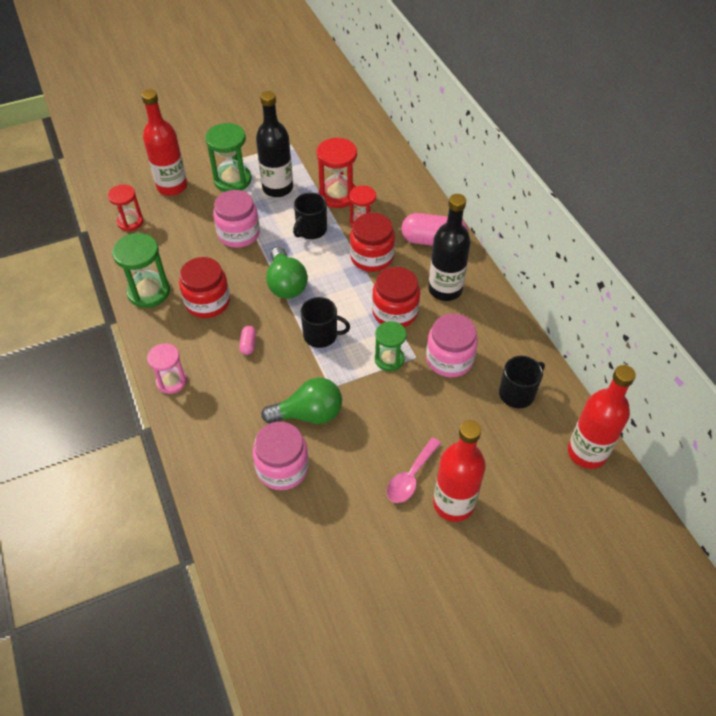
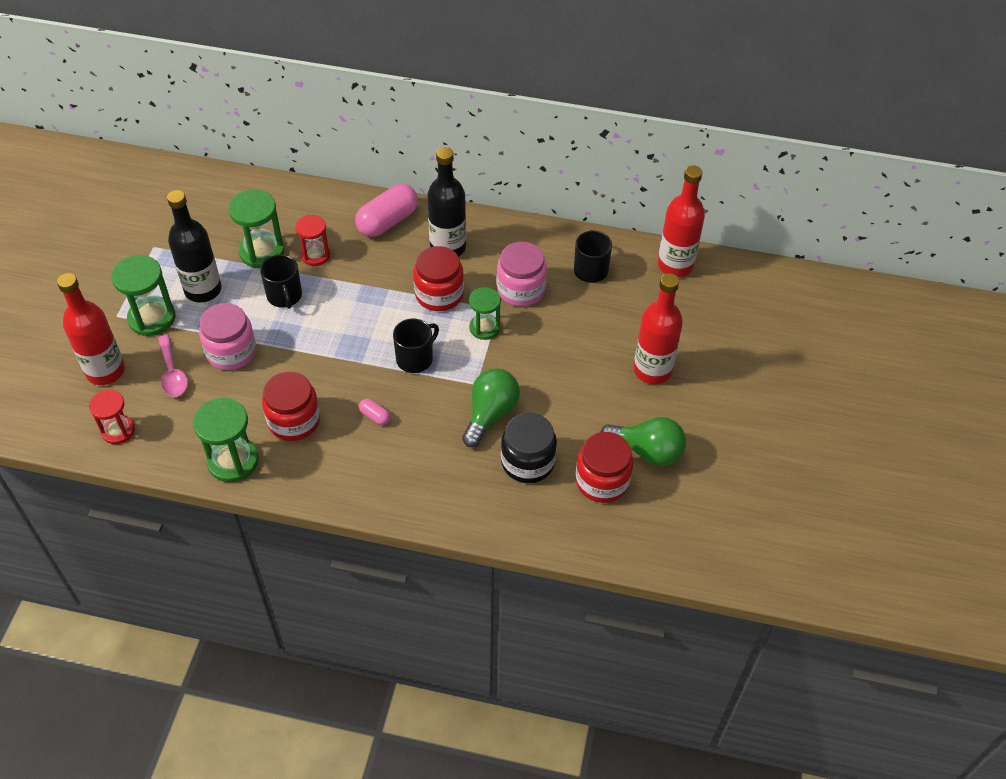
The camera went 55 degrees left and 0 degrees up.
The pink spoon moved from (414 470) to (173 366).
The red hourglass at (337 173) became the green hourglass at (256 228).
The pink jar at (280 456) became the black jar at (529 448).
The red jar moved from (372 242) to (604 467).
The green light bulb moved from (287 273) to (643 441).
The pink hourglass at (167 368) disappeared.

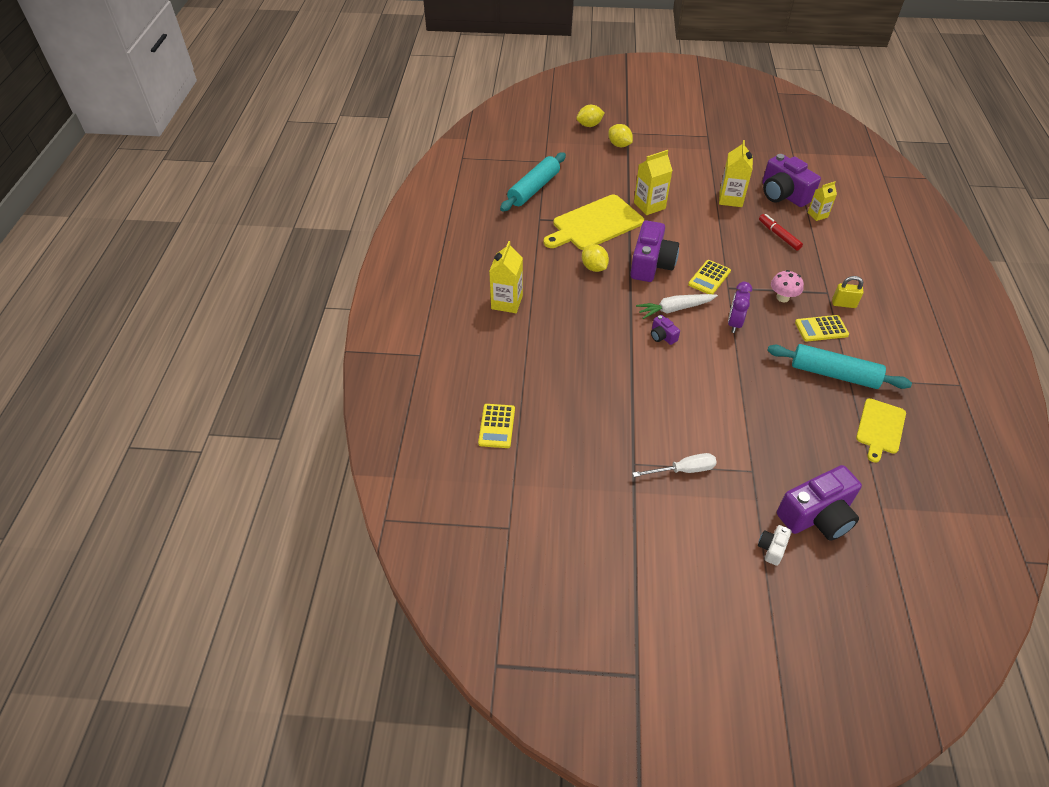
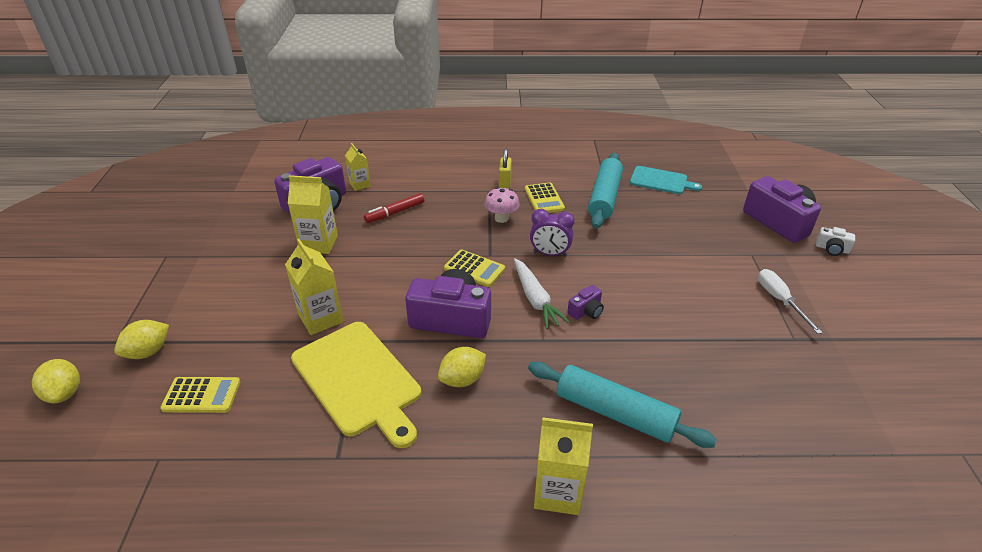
The camera went 95 degrees left and 10 degrees down.
The yellow calculator moved from (496 426) to (200 395).
The turquoise rolling pin moved from (533 181) to (622 405).
The yellow cutting board at (881 430) became the turquoise cutting board at (666 180).

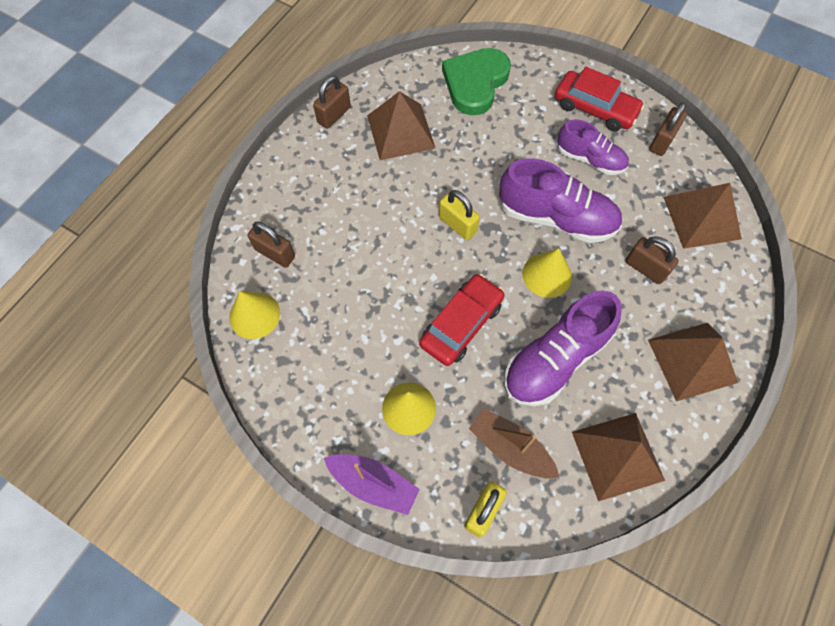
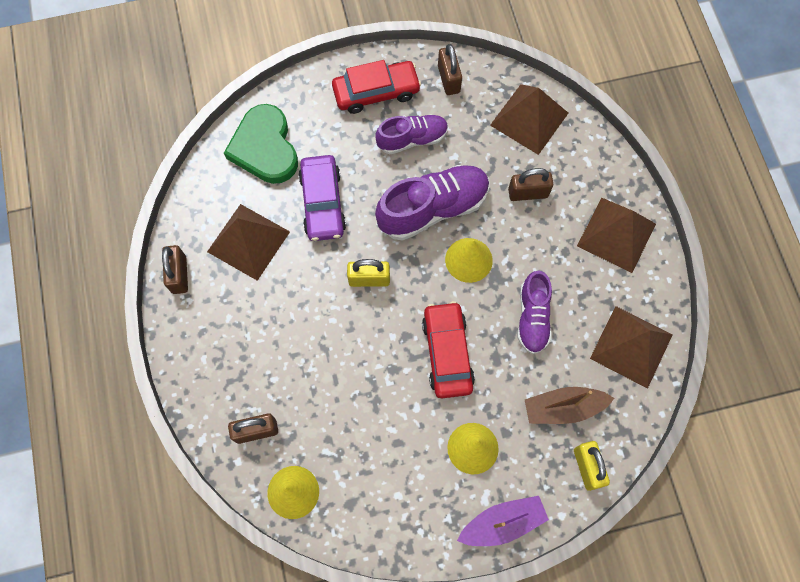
The camera went 45 degrees left and 5 degrees up.
The purple car at (322 198) appeared.
The purple shoe at (563 348) changed to 0.63 times the size.

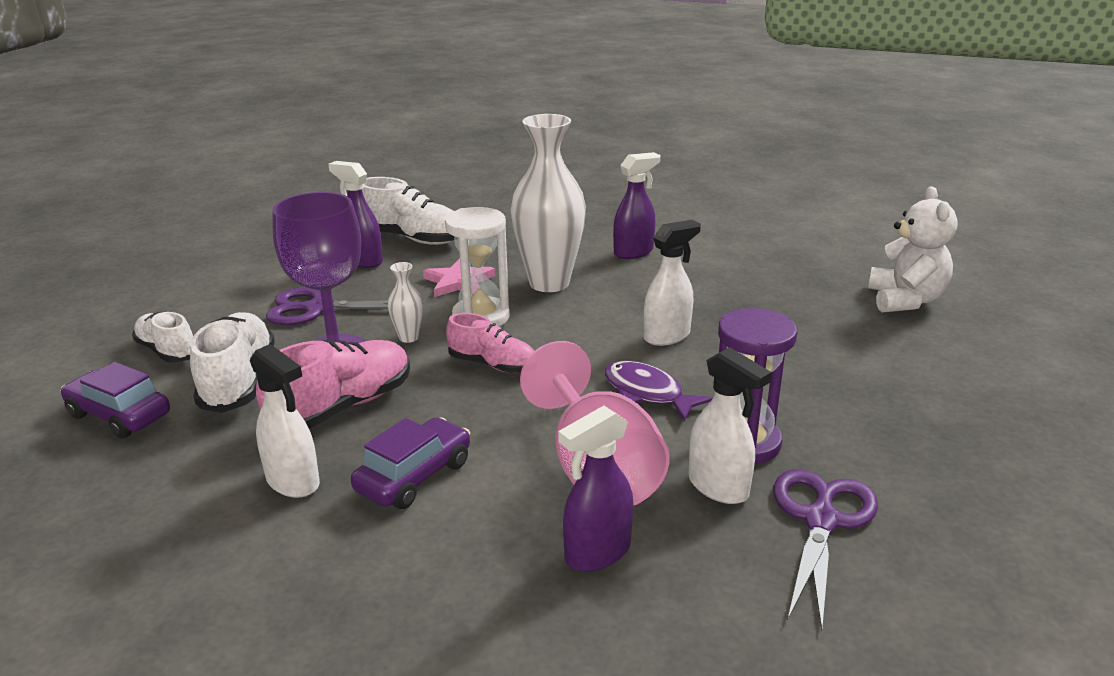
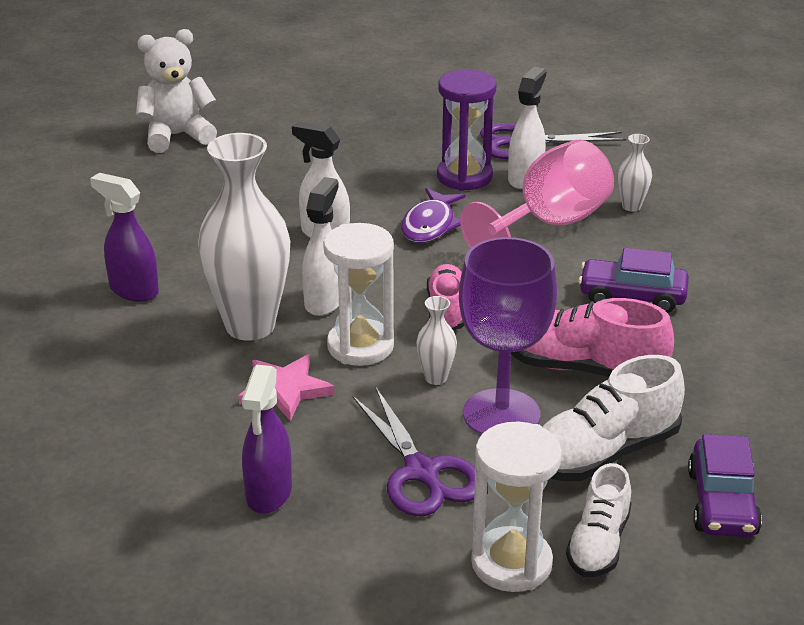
The camera went 115 degrees left and 5 degrees up.
The white spray bottle moved from (285 421) to (320 246).
The white hourglass at (517 507) appeared.
The purple spray bottle at (596 489) was replaced by the white vase at (635 173).
The white shoe at (408 211) disappeared.

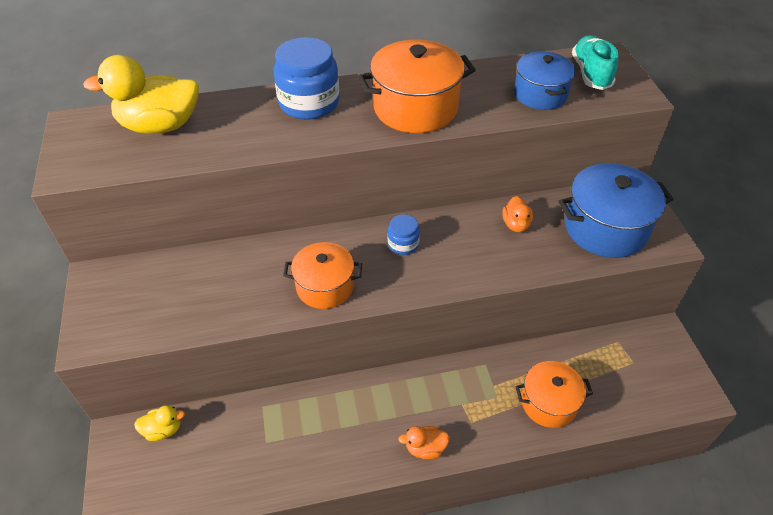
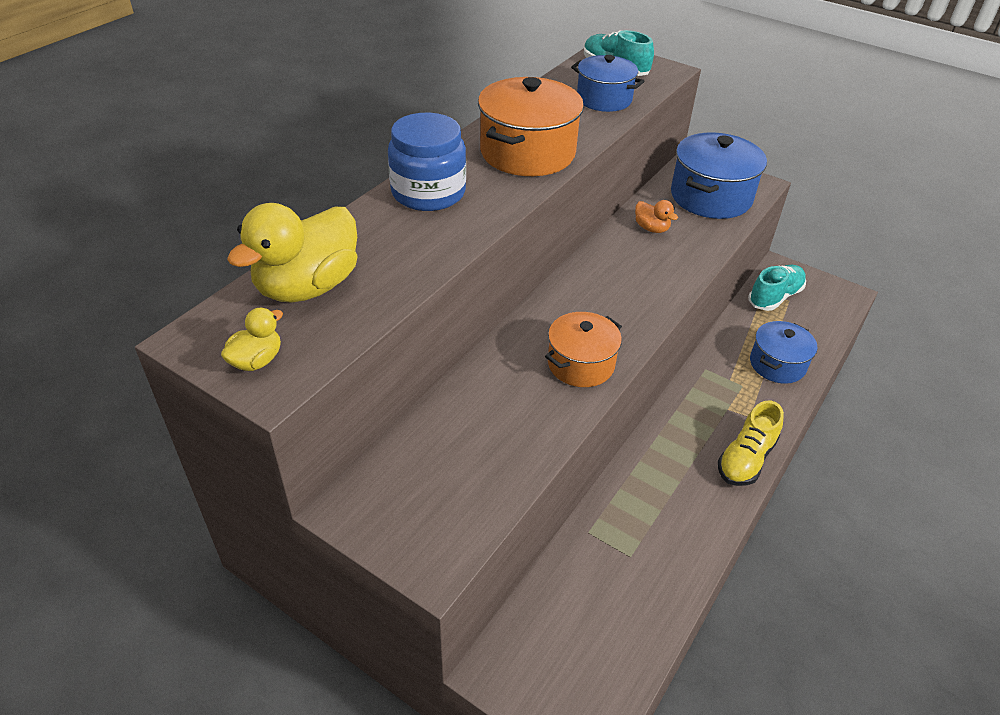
The camera went 45 degrees left and 5 degrees down.
The yellow duck moved from (159 423) to (252 339).
The orange duck at (424 442) was replaced by the yellow shoe at (751 443).
The turquoise shoe at (777 288) appeared.
The orange pot at (554 394) became the blue pot at (783 352).
The blue jar at (404 234) disappeared.

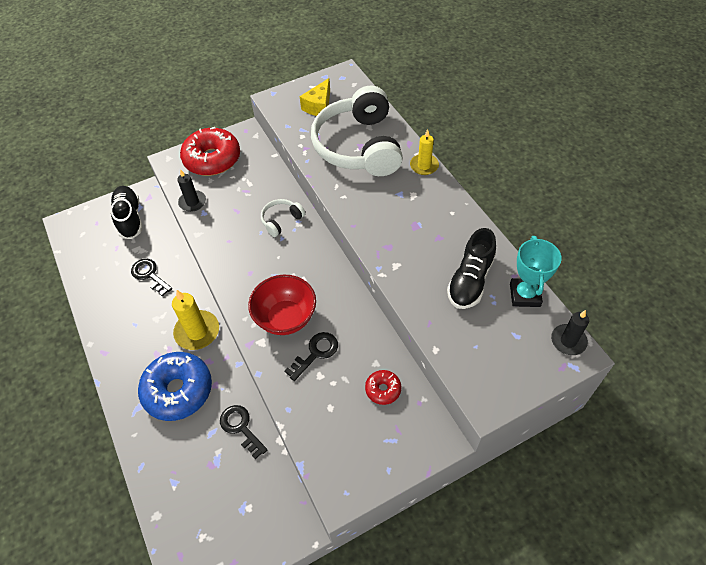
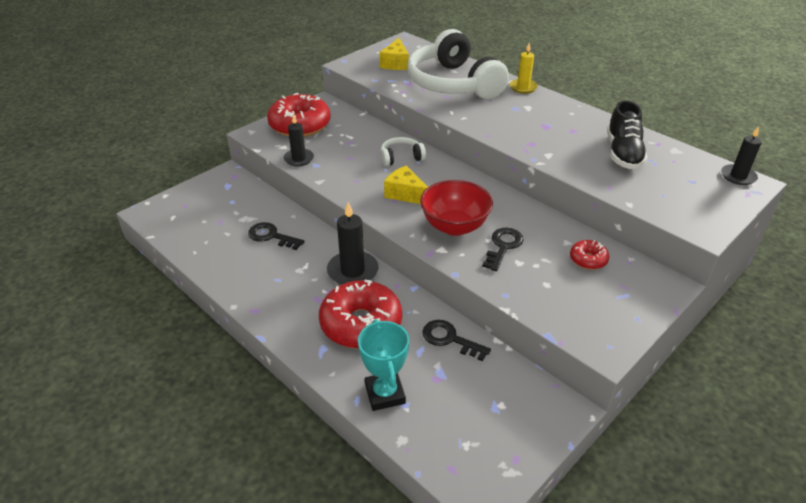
The camera went 20 degrees left and 15 degrees down.
The blue donut at (175 386) became the red donut at (360 314).
The yellow candle at (195 320) became the black candle at (353 243).
The turquoise trophy moved from (536 271) to (383 365).
The white headphones at (283 218) turned 45 degrees clockwise.
The yellow cheese at (406 185) appeared.
The black shoe at (126 212) disappeared.

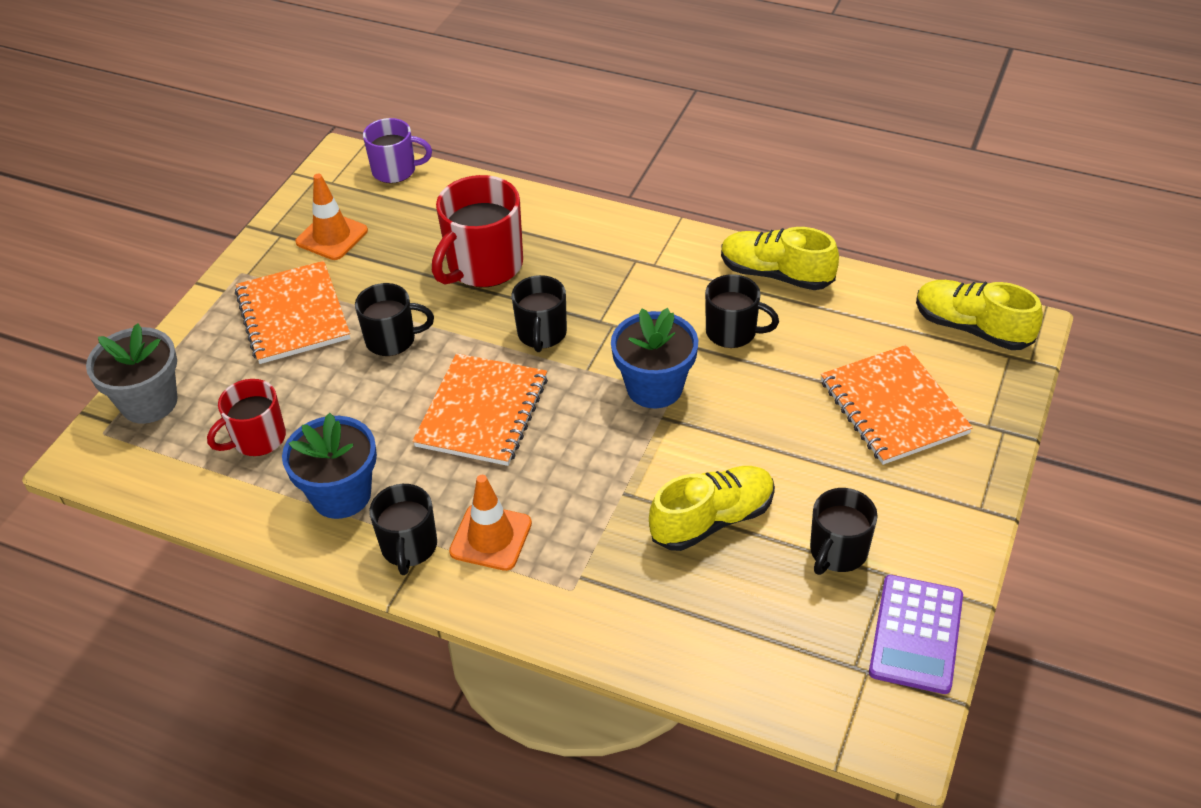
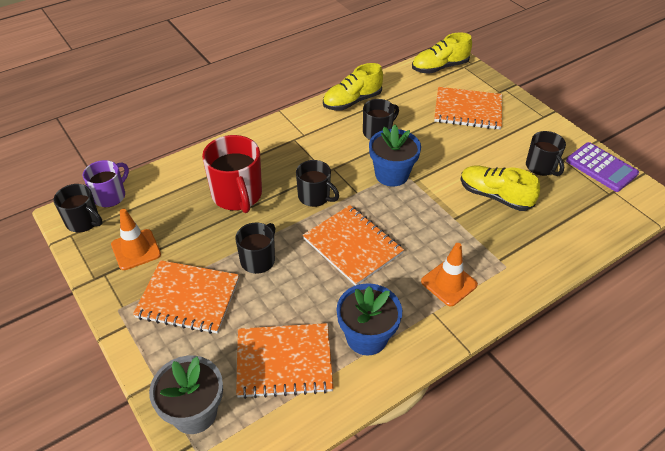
The camera went 60 degrees left and 0 degrees up.
The black mug moved from (403 529) to (78 208).
The red mug at (246 417) was replaced by the orange notebook at (284 361).
The yellow shoe at (712 508) turned 60 degrees counterclockwise.

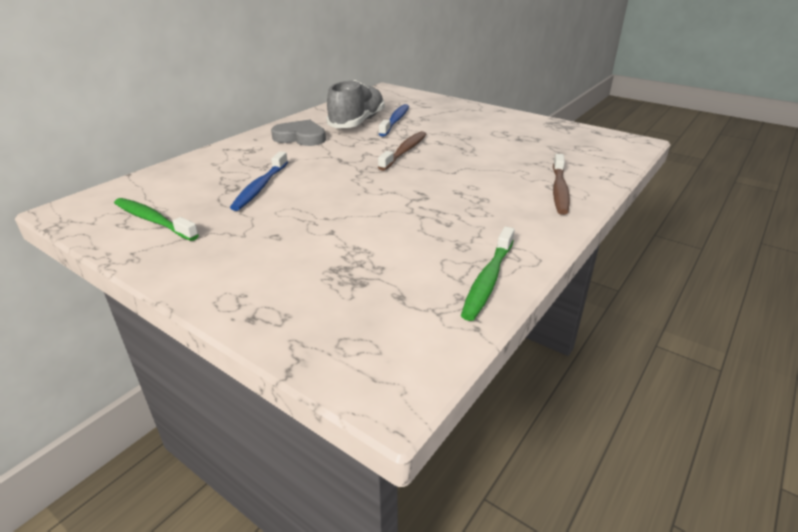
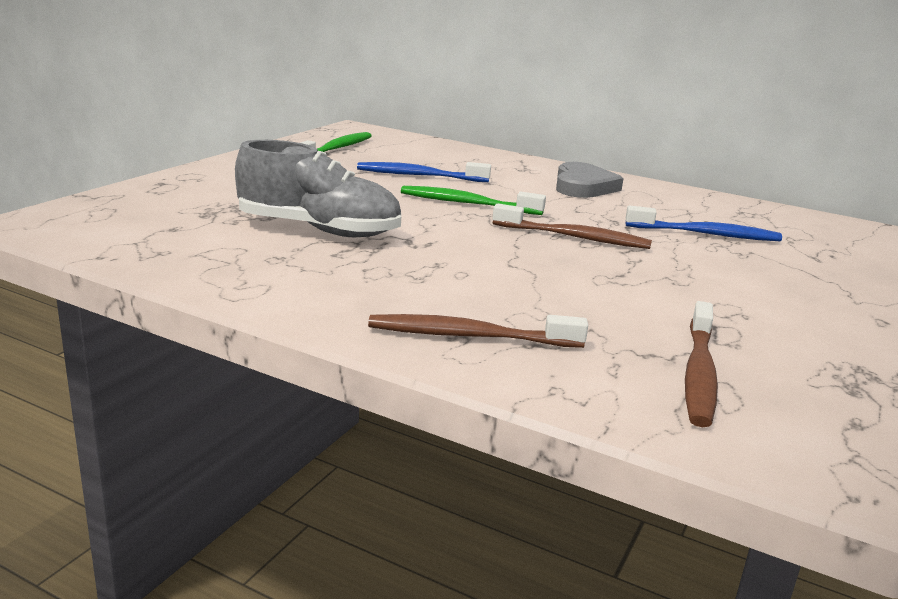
The camera went 80 degrees right and 10 degrees down.
The grey shoe moved from (355 104) to (318 188).
The green toothbrush moved from (488 273) to (473 200).
The brown toothbrush at (701 364) appeared.

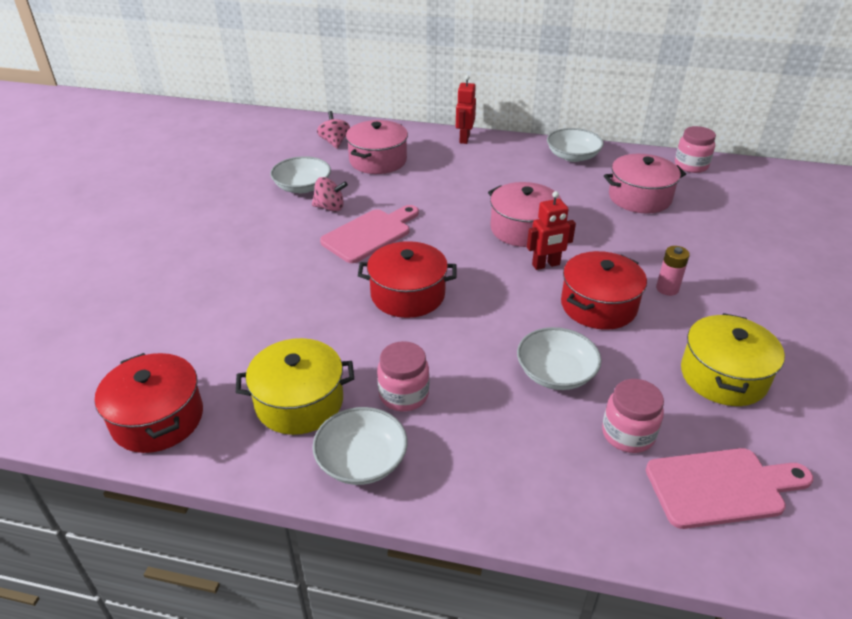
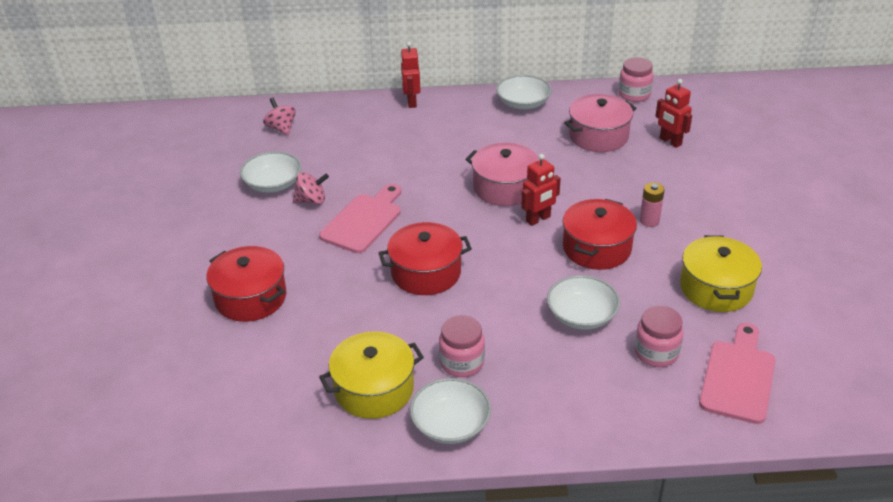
The camera went 15 degrees left and 0 degrees up.
The red pot moved from (149 403) to (246 284).
The red robot at (673 113) appeared.
The pink cutting board at (729 488) turned 45 degrees counterclockwise.
The pink pot at (377 147) disappeared.

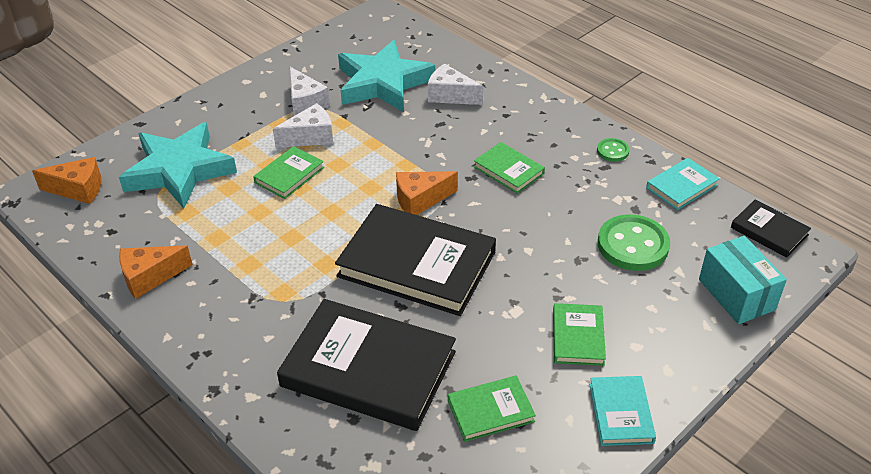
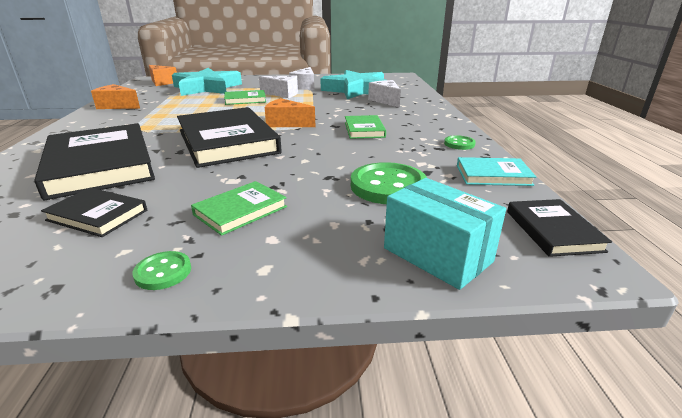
The camera went 40 degrees right and 15 degrees down.
The green book at (492 409) became the black book at (94 212).
The turquoise book at (622 411) was replaced by the green button at (162 270).
The turquoise box at (743 280) turned 60 degrees counterclockwise.

